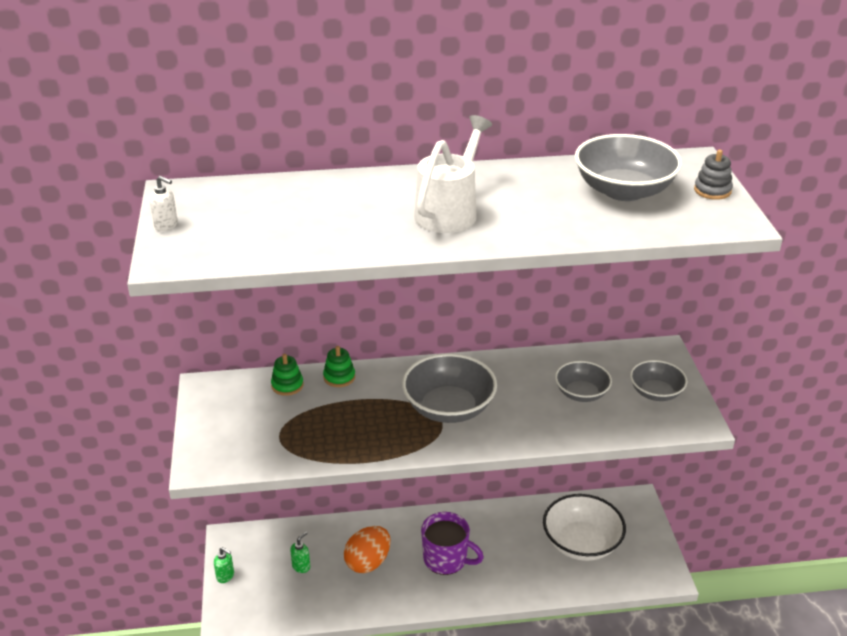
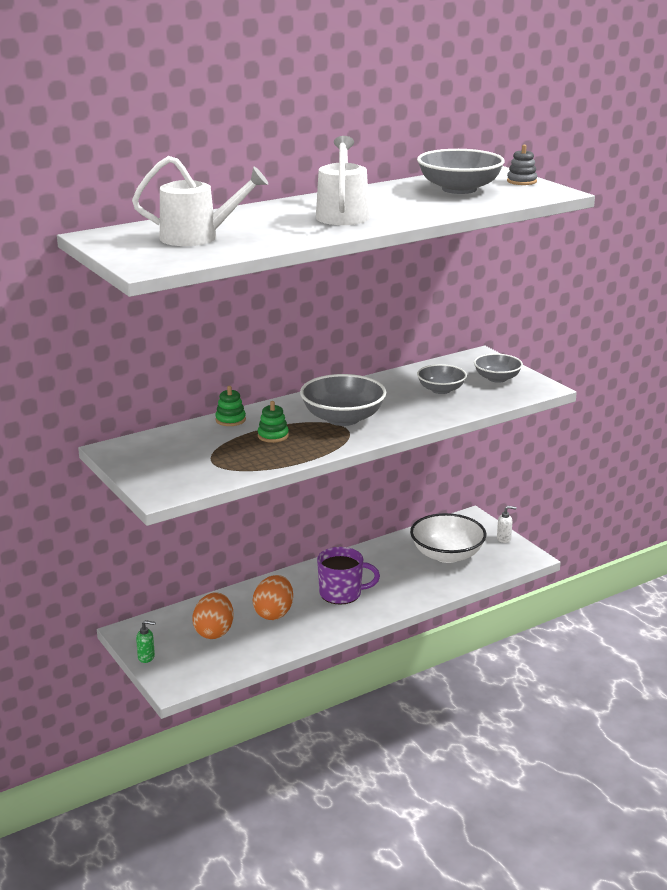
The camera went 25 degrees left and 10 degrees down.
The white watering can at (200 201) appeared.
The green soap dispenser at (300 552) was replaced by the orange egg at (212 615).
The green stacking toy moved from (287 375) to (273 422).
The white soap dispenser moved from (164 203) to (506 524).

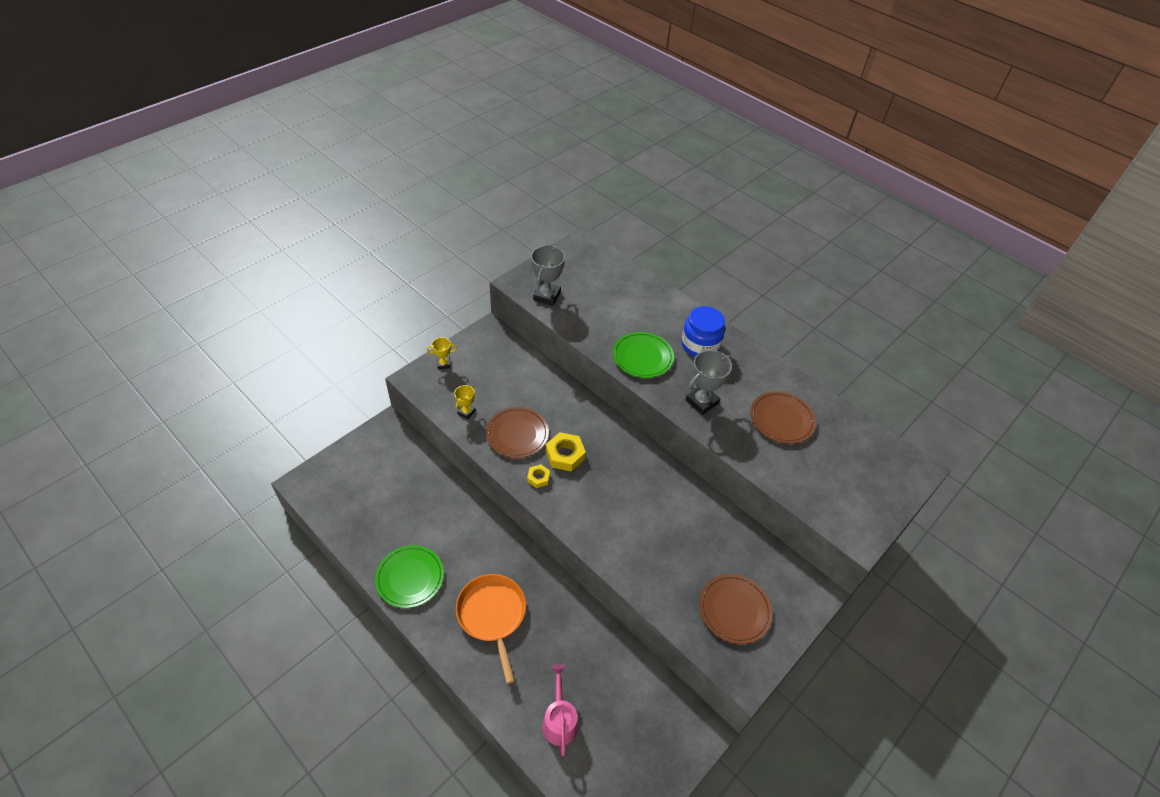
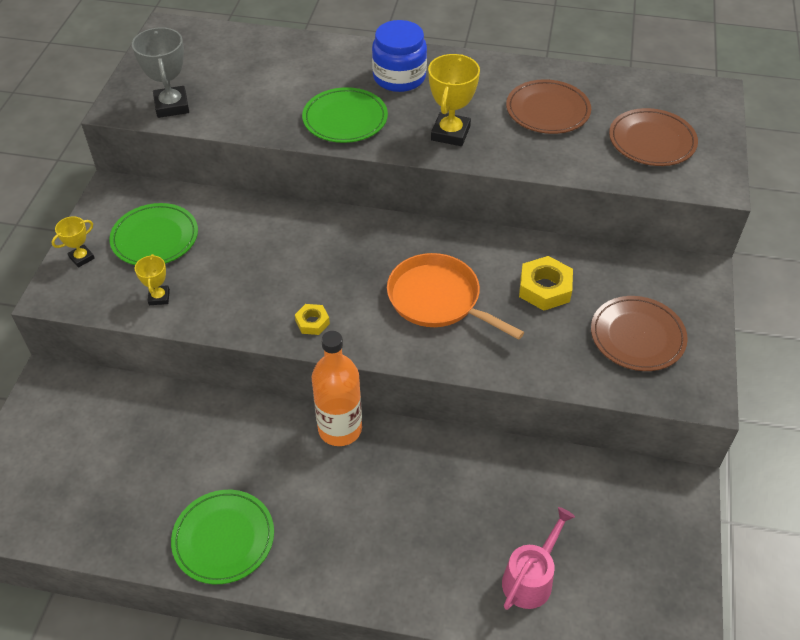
The camera went 30 degrees left and 0 degrees up.
The green plate at (153 234) appeared.
The orange bottle at (337 388) appeared.
The orange pan moved from (491 629) to (455 296).
The grey trophy at (709 382) became the yellow trophy at (454 100).
The pink watering can at (560 710) turned 75 degrees clockwise.
The yellow nut moved from (566 452) to (546 283).
The brown plate moved from (517 432) to (653 137).

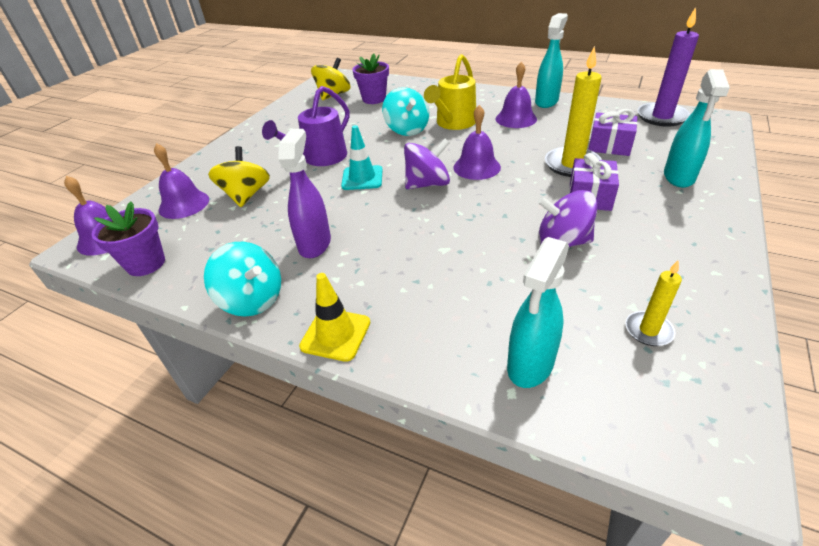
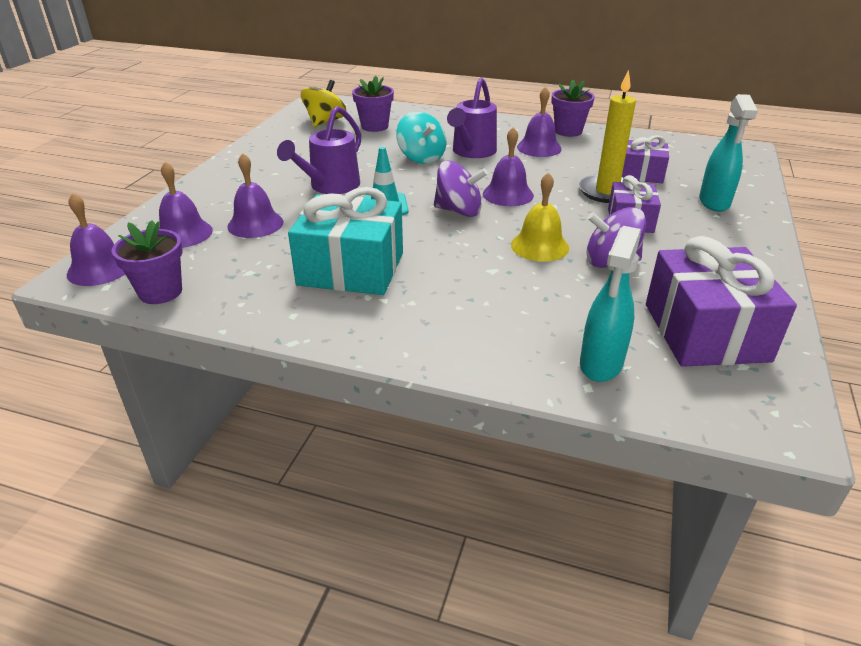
The camera went 10 degrees left and 5 degrees down.
The yellow spinning top at (239 176) was replaced by the purple bell at (255 195).
The purple spray bottle at (304 193) was replaced by the turquoise gift at (345 241).
The purple spinning top at (427 163) turned 45 degrees clockwise.
The yellow watering can at (450 92) became the purple watering can at (472 118).
The yellow bell at (540 217) appeared.
The turquoise spray bottle at (551 60) was replaced by the purple flower pot at (573 108).
The yellow candle at (654 303) was replaced by the purple gift at (721 301).
The turquoise spinning top at (242 279) disappeared.
The yellow traffic cone at (334 317) disappeared.
The purple candle at (668 67) disappeared.

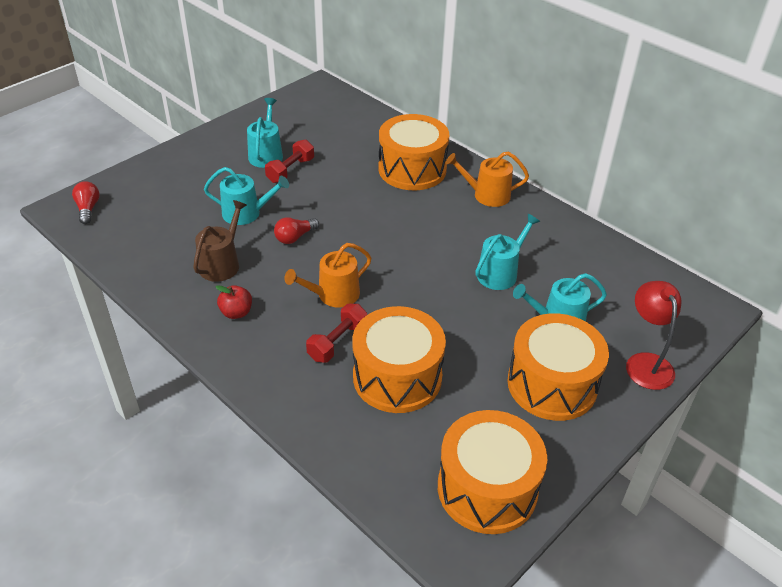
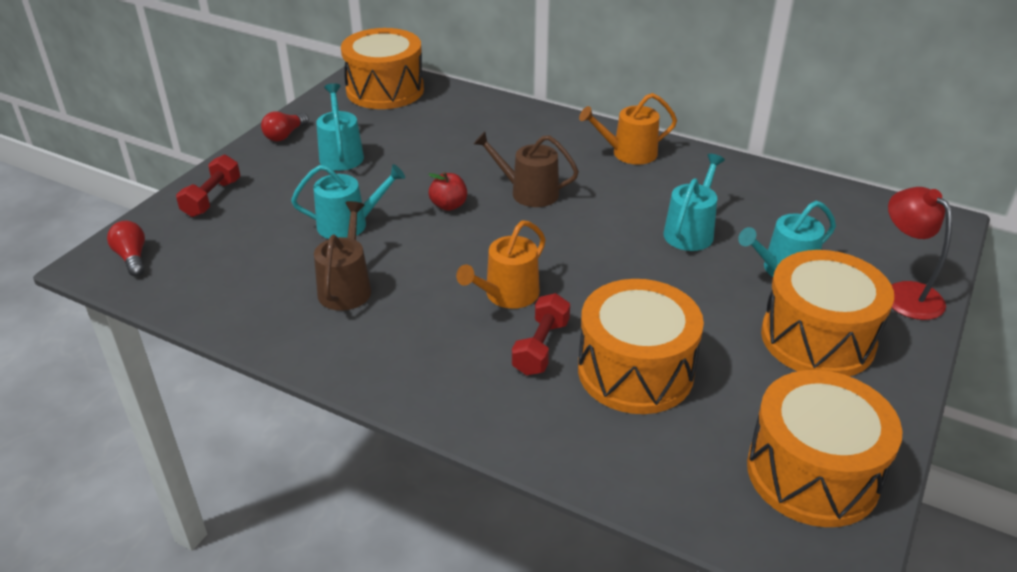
The camera went 15 degrees left and 5 degrees down.
The red dumbbell moved from (289 161) to (208 186).
The red light bulb moved from (296 230) to (285 126).
The orange drum moved from (414 152) to (382 68).
The red apple moved from (233 302) to (447 191).
The brown watering can at (526 169) appeared.

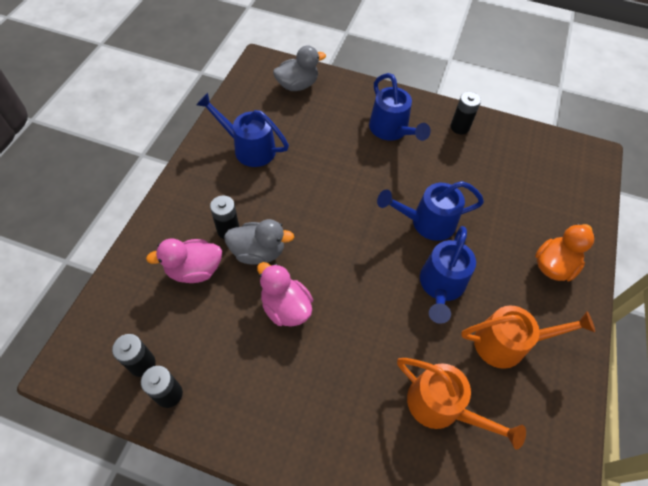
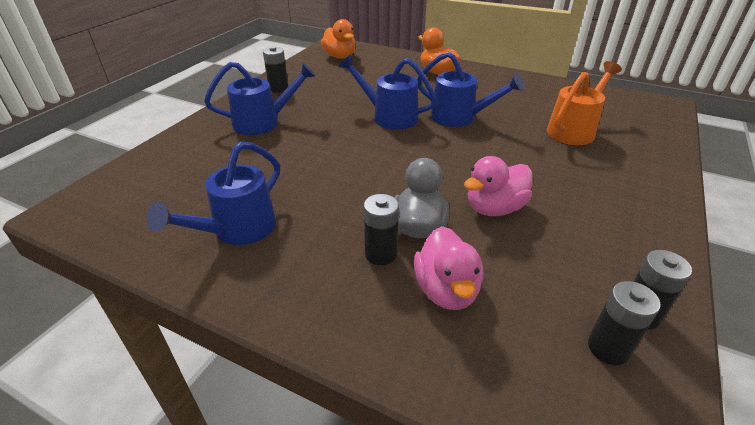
The camera went 80 degrees left and 20 degrees down.
The orange duck at (338 39) appeared.
The blue watering can at (430 211) turned 120 degrees clockwise.
The grey duck at (299 68) disappeared.
The orange watering can at (528 337) disappeared.

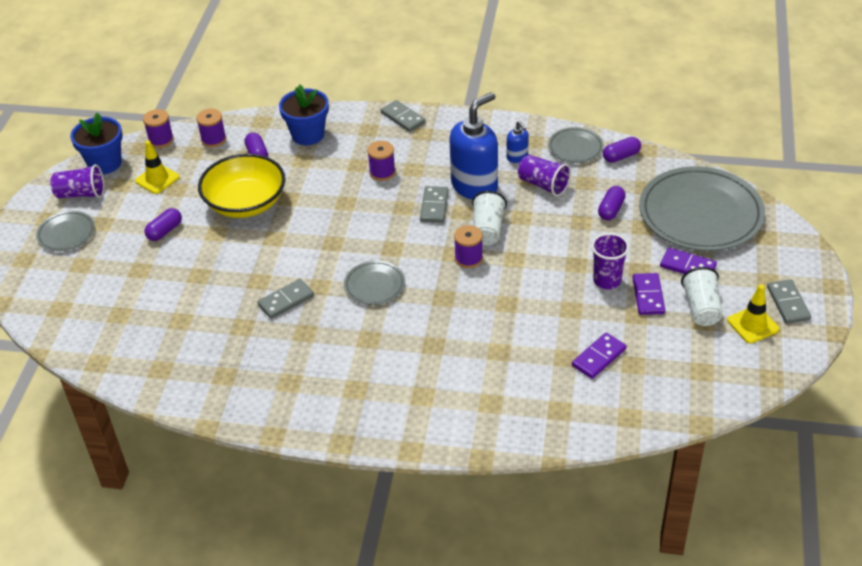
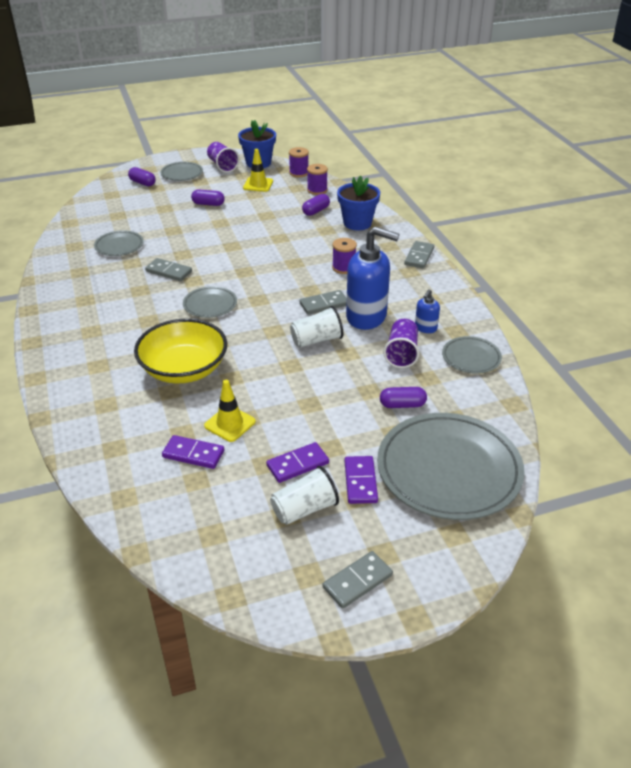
The camera went 60 degrees right and 5 degrees down.
The grey plate at (119 243) appeared.
The purple capsule moved from (622 150) to (142 176).
The yellow bowl moved from (242 186) to (180 351).
The yellow traffic cone moved from (753 313) to (230 411).
The purple spool at (468 246) disappeared.
The purple cup at (610 261) disappeared.

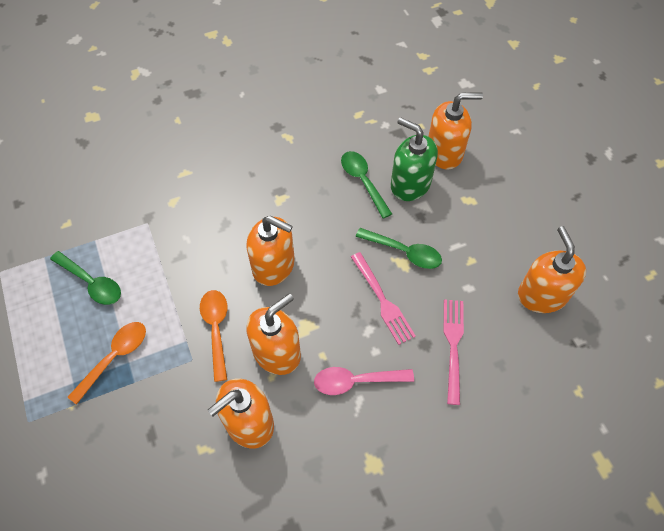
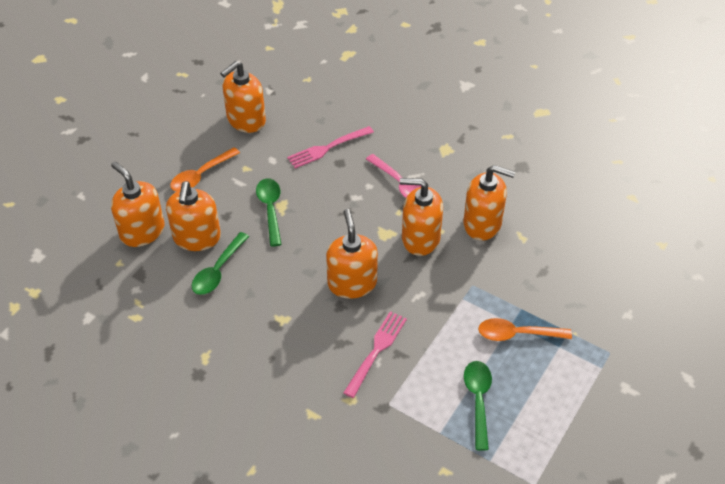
The camera went 125 degrees left and 10 degrees down.
The green soap dispenser at (414 159) became the orange soap dispenser at (193 216).
The orange spoon moved from (214 336) to (205 169).
The pink fork moved from (383 298) to (375 354).

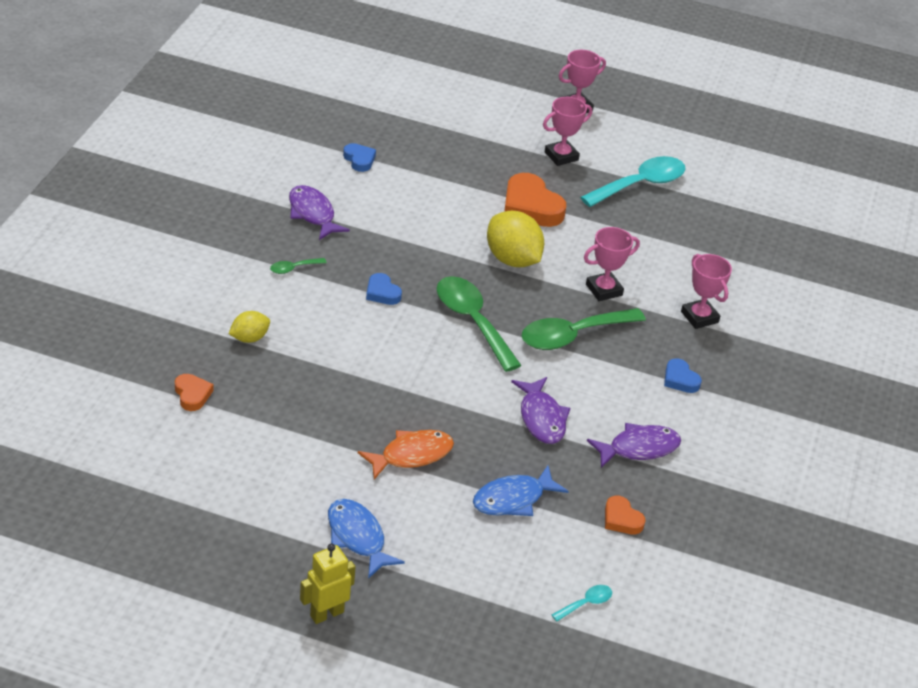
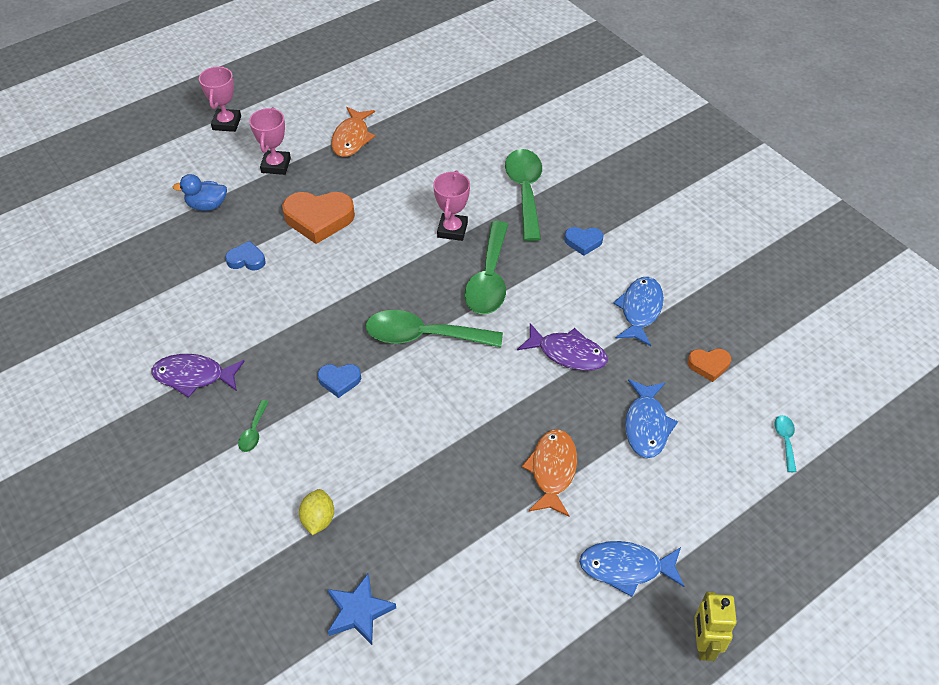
The camera went 50 degrees left and 10 degrees up.
The blue duck at (200 192) appeared.
The blue heart moved from (359 157) to (245 256).
The orange heart at (194 392) was replaced by the blue star at (361 609).
The turquoise spoon at (633 181) was replaced by the orange fish at (353 132).
The pink trophy at (706 291) was replaced by the green spoon at (523 195).
The purple fish at (634 445) became the blue fish at (638 311).
The yellow lemon at (515 239) disappeared.

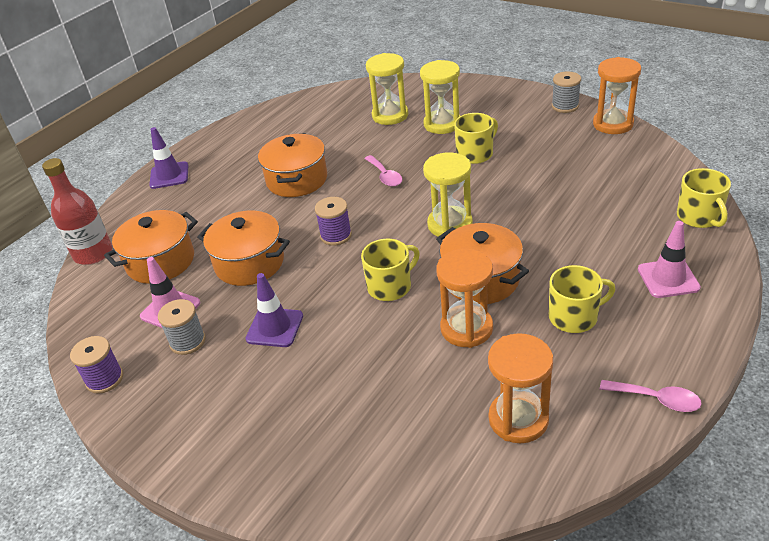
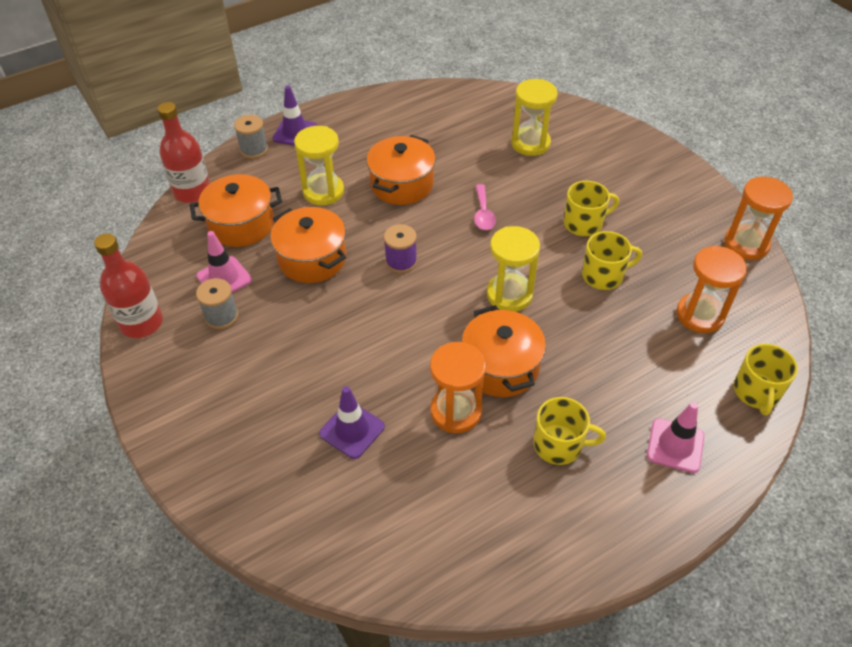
The camera went 20 degrees right and 10 degrees up.
The purple spool at (96 365) was replaced by the red bottle at (128 286).
The grey spool moved from (566 92) to (251 137).
The yellow hourglass moved from (440 97) to (319 165).
The purple traffic cone moved from (274 310) to (352 422).
The yellow mug moved from (390 270) to (612 260).
The orange hourglass moved from (520 388) to (711 289).
The pink spoon at (651 396) disappeared.

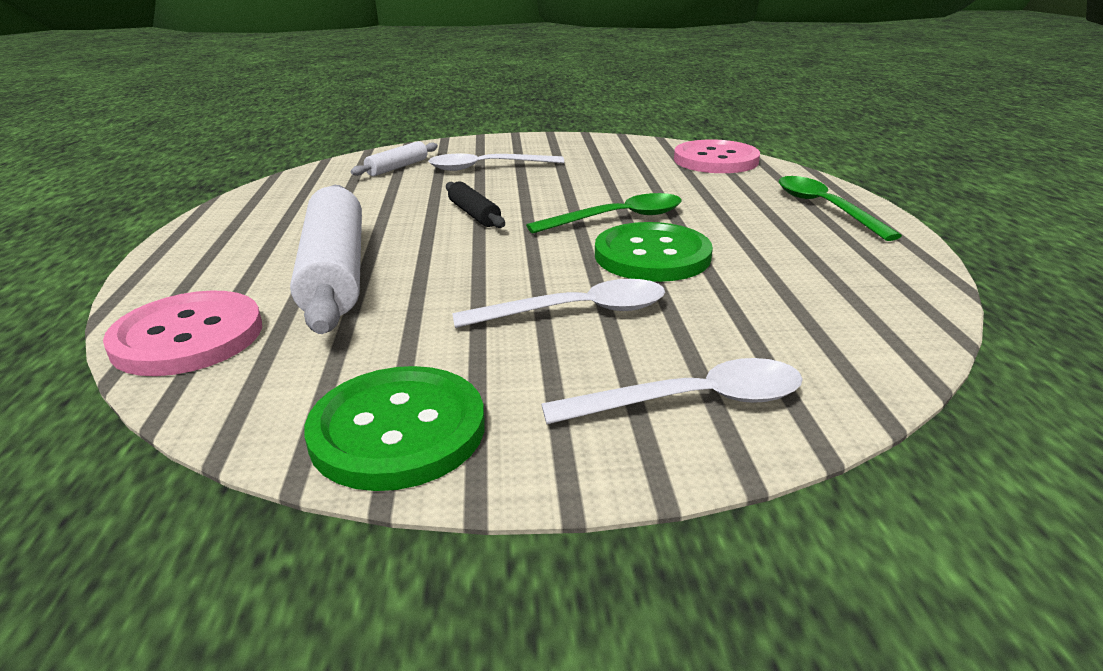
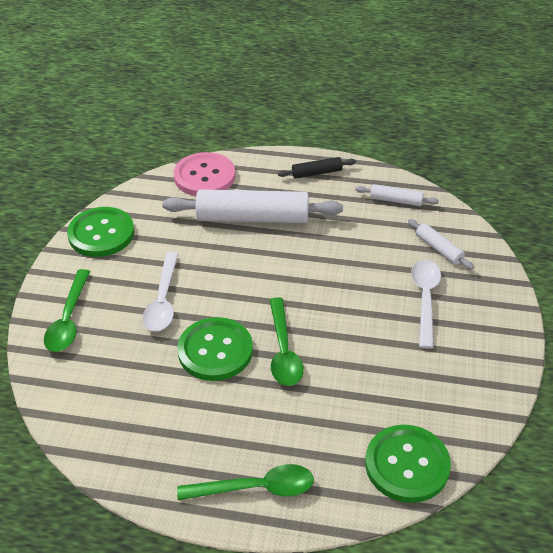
The camera went 105 degrees right and 15 degrees up.
The white spoon at (672 391) became the green spoon at (67 310).
The black rolling pin moved from (475 204) to (317 168).
The white rolling pin at (397 195) appeared.
The pink button at (717 156) became the green button at (408 464).

